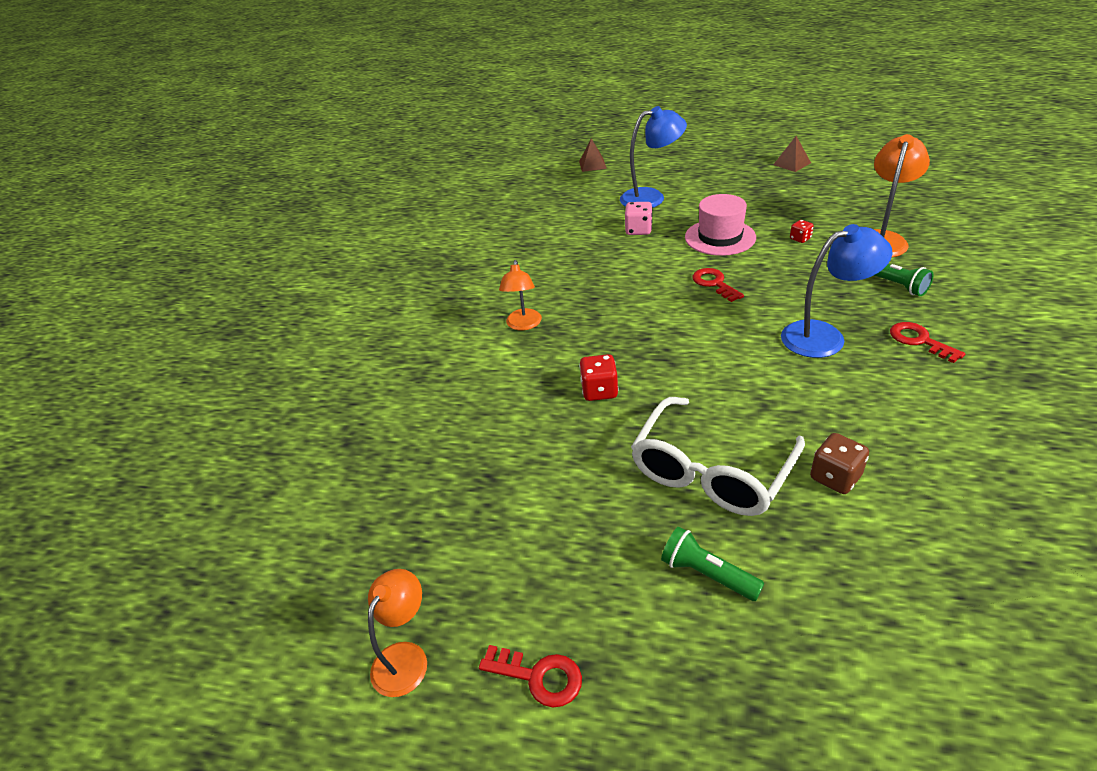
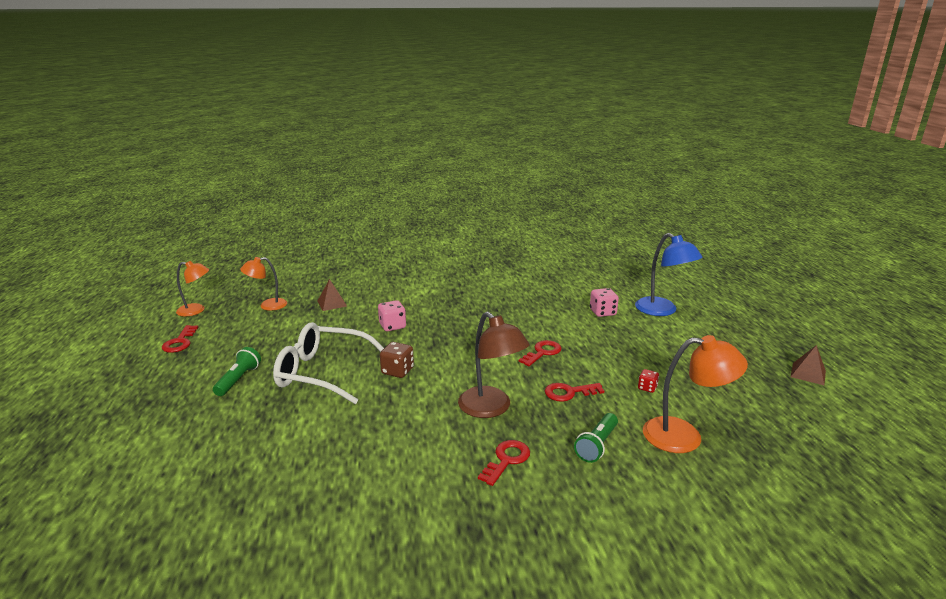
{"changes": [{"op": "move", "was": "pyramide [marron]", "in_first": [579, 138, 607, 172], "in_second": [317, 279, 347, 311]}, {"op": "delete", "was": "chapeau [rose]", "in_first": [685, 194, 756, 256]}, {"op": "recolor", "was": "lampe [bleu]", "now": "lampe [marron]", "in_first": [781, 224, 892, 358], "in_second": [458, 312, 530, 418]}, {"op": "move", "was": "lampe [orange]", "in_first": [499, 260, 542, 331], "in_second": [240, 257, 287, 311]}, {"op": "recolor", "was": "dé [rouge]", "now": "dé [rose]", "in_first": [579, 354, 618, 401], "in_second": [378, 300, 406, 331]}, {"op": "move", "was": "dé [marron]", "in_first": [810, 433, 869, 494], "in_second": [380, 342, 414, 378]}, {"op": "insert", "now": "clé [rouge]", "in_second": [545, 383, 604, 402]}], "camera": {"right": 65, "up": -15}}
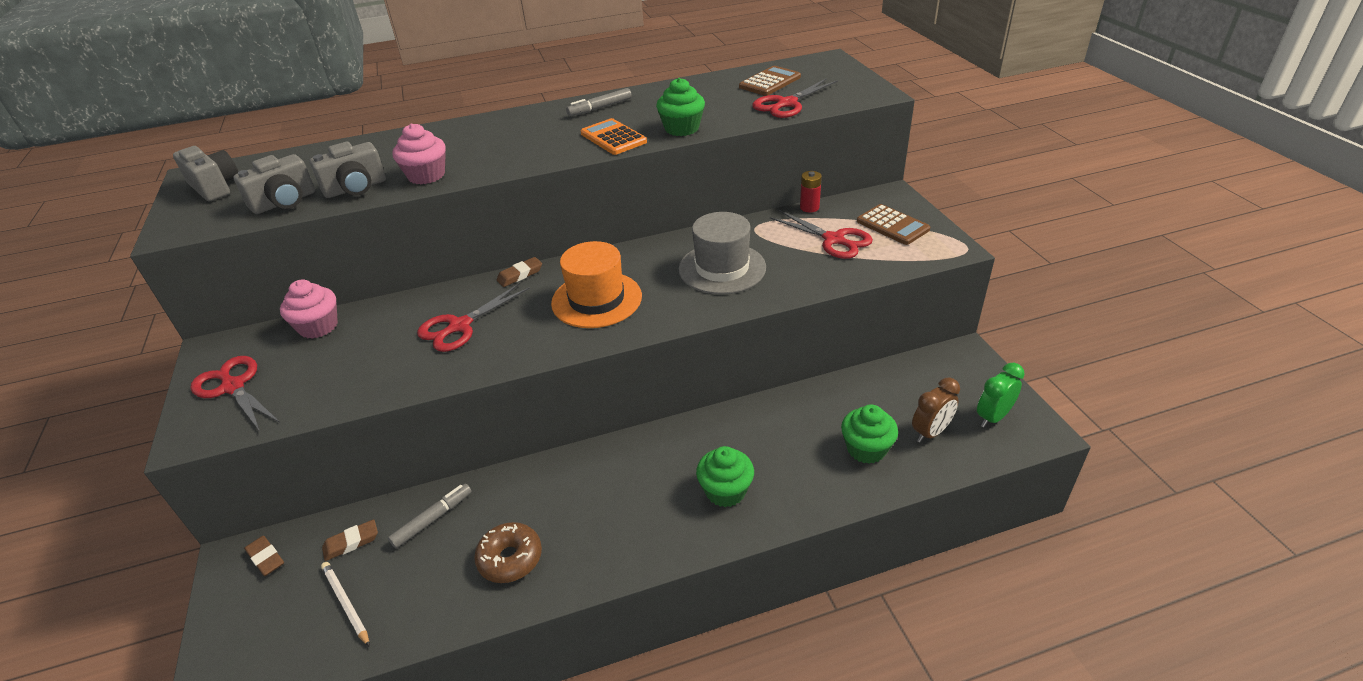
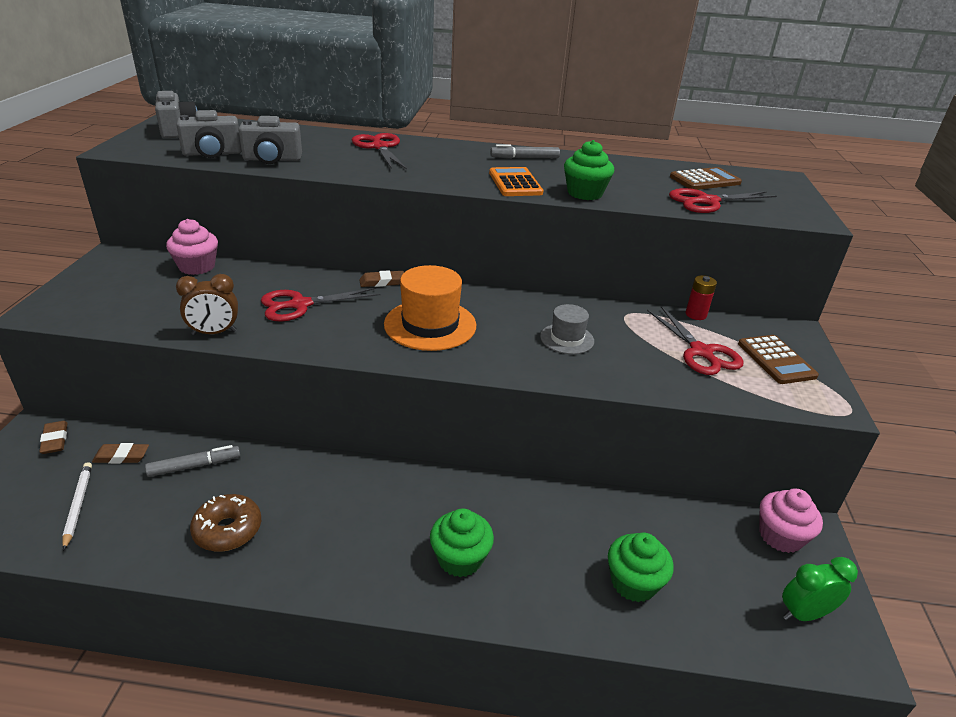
{"changes": [{"op": "move", "was": "muffin [rose]", "in_first": [392, 123, 446, 184], "in_second": [760, 489, 823, 553]}, {"op": "resize", "was": "chapeau [gris]", "in_first": [679, 212, 766, 294], "in_second": [540, 304, 594, 354], "ratio": 0.58}, {"op": "move", "was": "ciseaux [rouge]", "in_first": [191, 356, 279, 431], "in_second": [352, 133, 407, 169]}, {"op": "move", "was": "réveil [marron]", "in_first": [912, 378, 960, 443], "in_second": [176, 274, 238, 335]}], "camera": {"right": 20, "up": -5}}
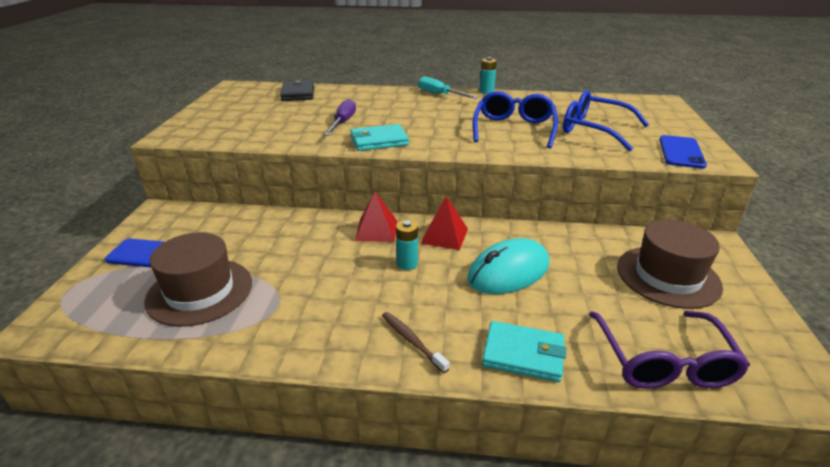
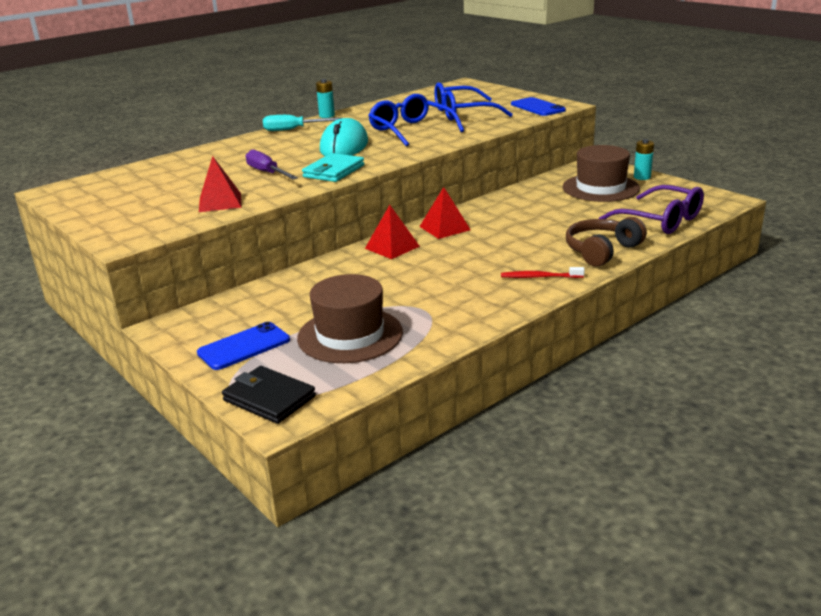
{"changes": [{"op": "move", "was": "portefeuille [noir]", "in_first": [280, 79, 314, 101], "in_second": [222, 366, 316, 424]}, {"op": "move", "was": "pile [turquoise]", "in_first": [396, 220, 418, 270], "in_second": [634, 139, 654, 180]}, {"op": "move", "was": "souris [turquoise]", "in_first": [467, 238, 549, 294], "in_second": [320, 118, 368, 156]}, {"op": "recolor", "was": "brosse à dents [marron]", "now": "brosse à dents [rouge]", "in_first": [382, 312, 450, 373], "in_second": [501, 267, 585, 278]}, {"op": "replace", "was": "portefeuille [turquoise]", "now": "casque audio [marron]", "in_first": [482, 321, 566, 382], "in_second": [566, 217, 647, 267]}, {"op": "insert", "now": "pyramide [rouge]", "in_second": [199, 156, 242, 212]}], "camera": {"right": -45, "up": -5}}
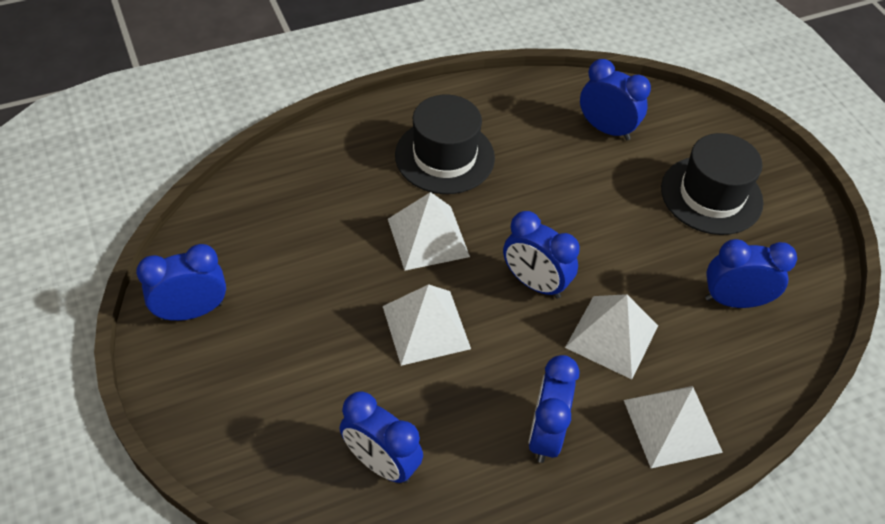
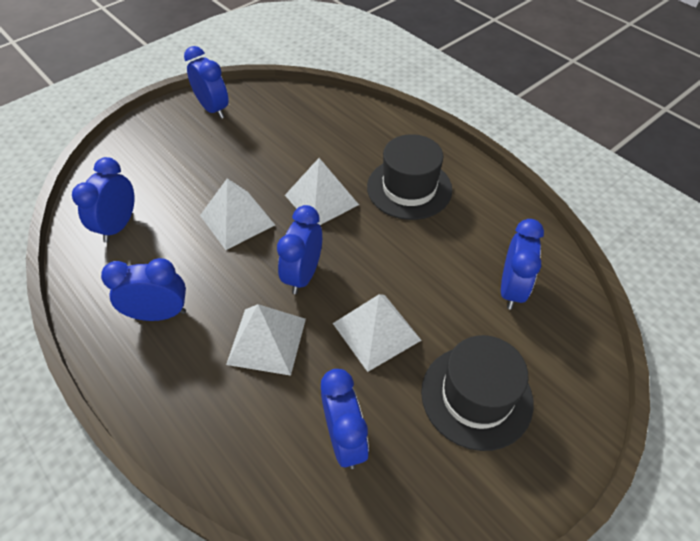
{"changes": [{"op": "move", "was": "pyramide [blanc]", "in_first": [624, 386, 723, 468], "in_second": [333, 294, 422, 372]}], "camera": {"right": 75, "up": 0}}
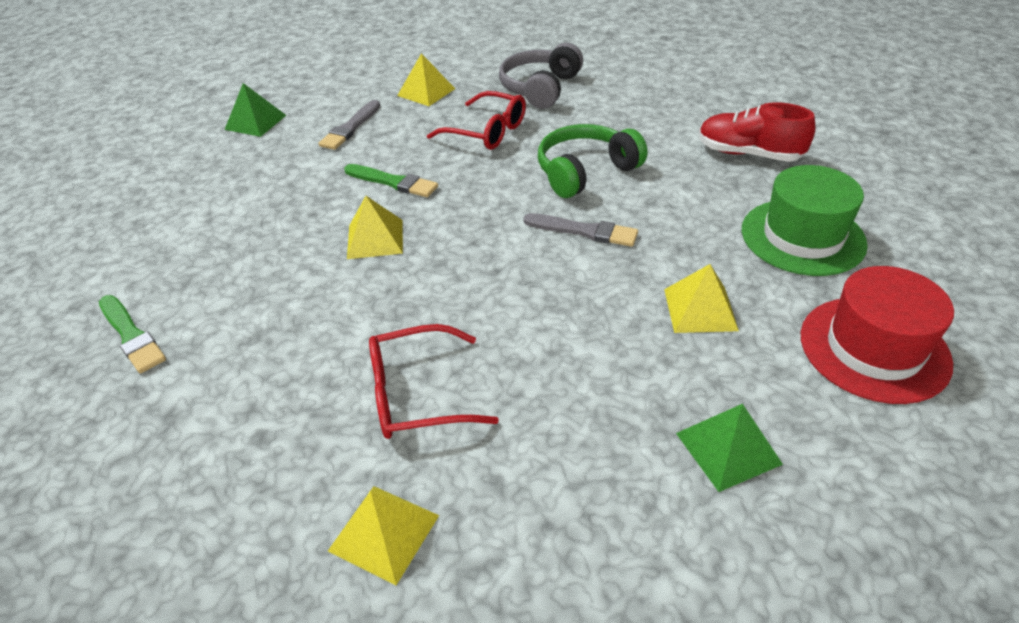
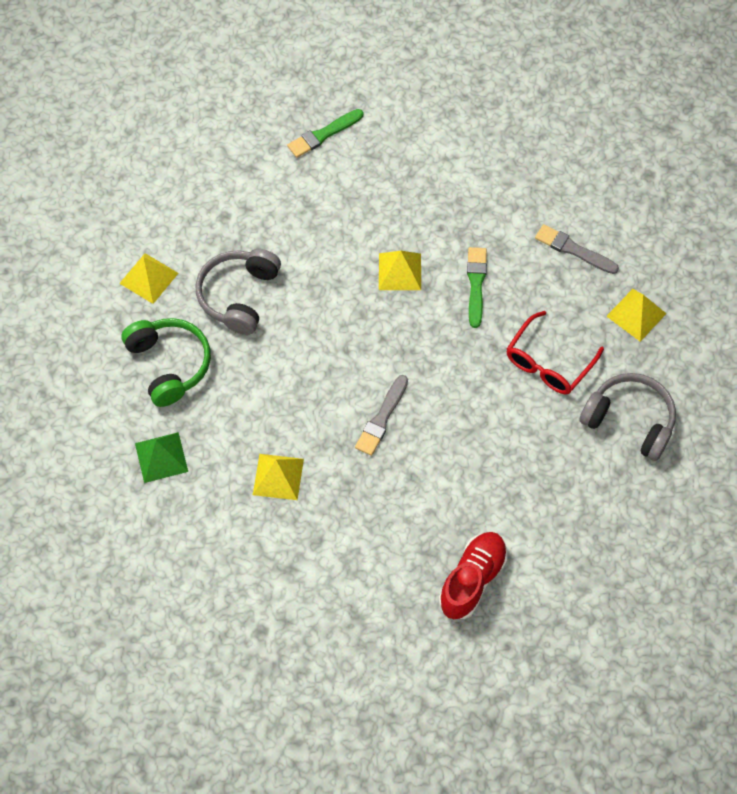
{"changes": [{"op": "delete", "was": "pyramide [vert]", "in_first": [225, 83, 286, 137]}, {"op": "move", "was": "casque audio [vert]", "in_first": [538, 124, 647, 198], "in_second": [121, 318, 211, 407]}, {"op": "rotate", "was": "pinceau [vert]", "in_first": [344, 164, 438, 197], "in_second": [467, 247, 487, 328], "clockwise": 150}, {"op": "delete", "was": "chapeau [vert]", "in_first": [742, 165, 868, 276]}, {"op": "delete", "was": "chapeau [rouge]", "in_first": [801, 266, 954, 404]}, {"op": "replace", "was": "lunettes [rouge]", "now": "casque audio [gris]", "in_first": [369, 324, 499, 439], "in_second": [196, 249, 281, 335]}], "camera": {"right": 95, "up": 20}}
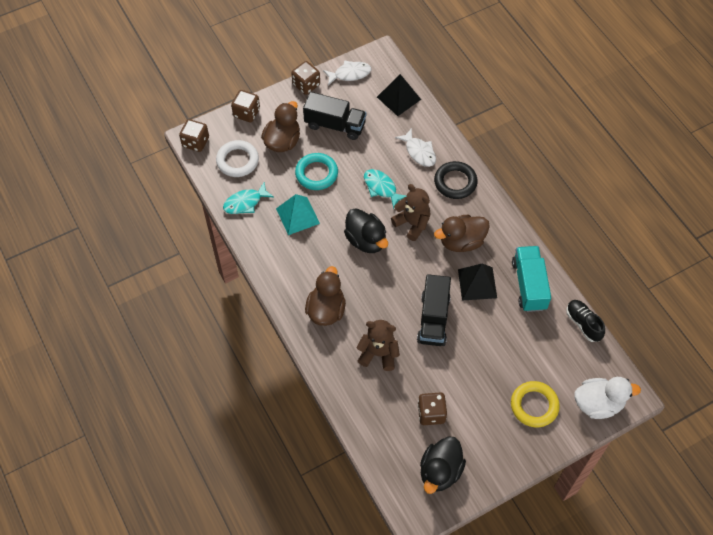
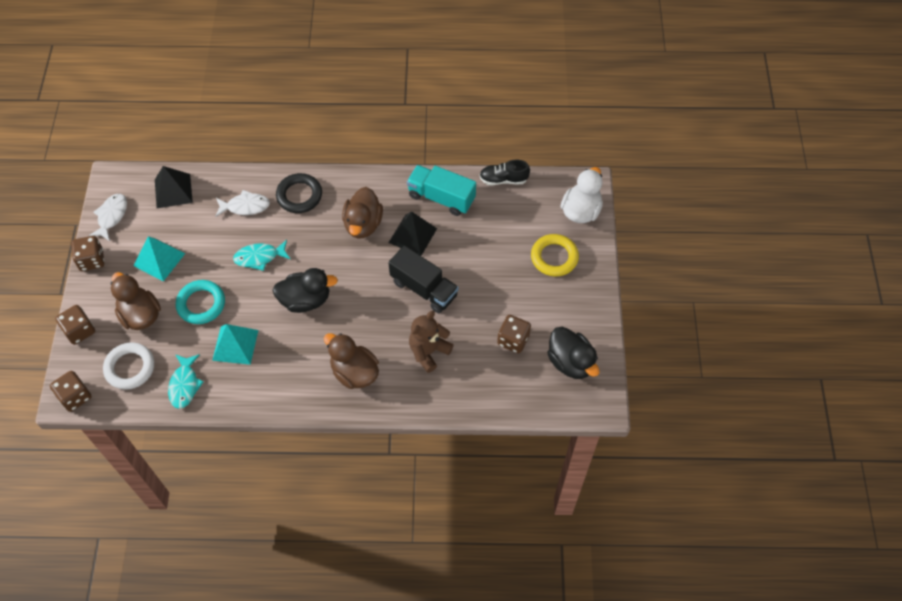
{"changes": [{"op": "replace", "was": "camion [noir]", "now": "pyramide [turquoise]", "in_first": [303, 92, 367, 140], "in_second": [134, 236, 185, 281]}, {"op": "delete", "was": "ours en peluche [marron]", "in_first": [391, 184, 431, 241]}], "camera": {"right": -60, "up": 0}}
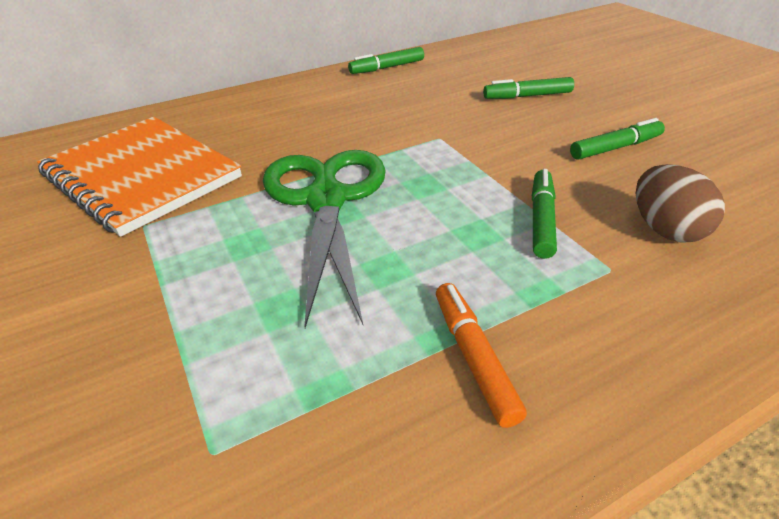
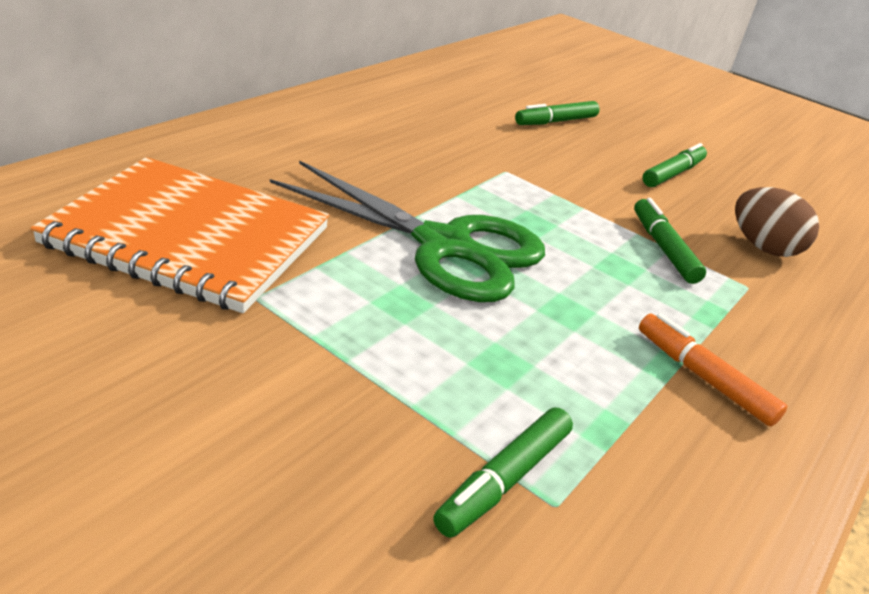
{"changes": [{"op": "move", "was": "feutre [vert]", "in_first": [348, 47, 424, 74], "in_second": [433, 407, 573, 538]}, {"op": "rotate", "was": "ciseaux [vert]", "in_first": [263, 150, 386, 328], "in_second": [270, 160, 545, 302], "clockwise": 150}], "camera": {"right": -30, "up": -5}}
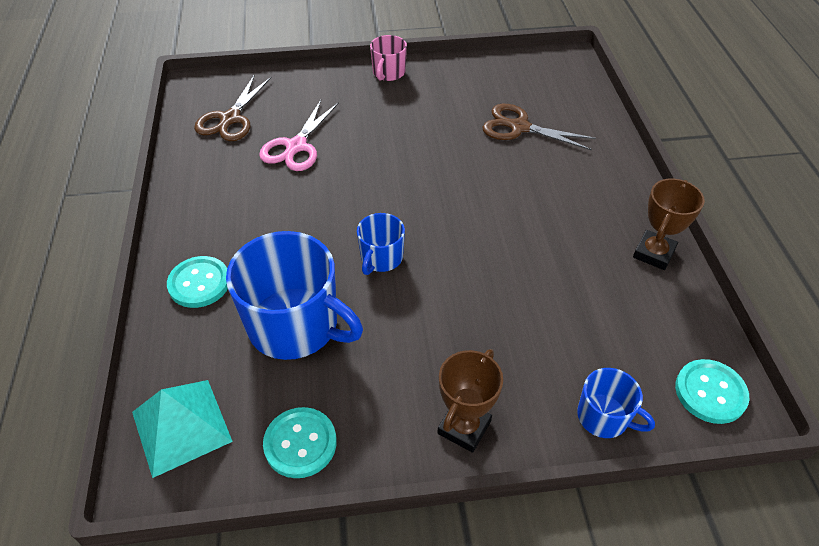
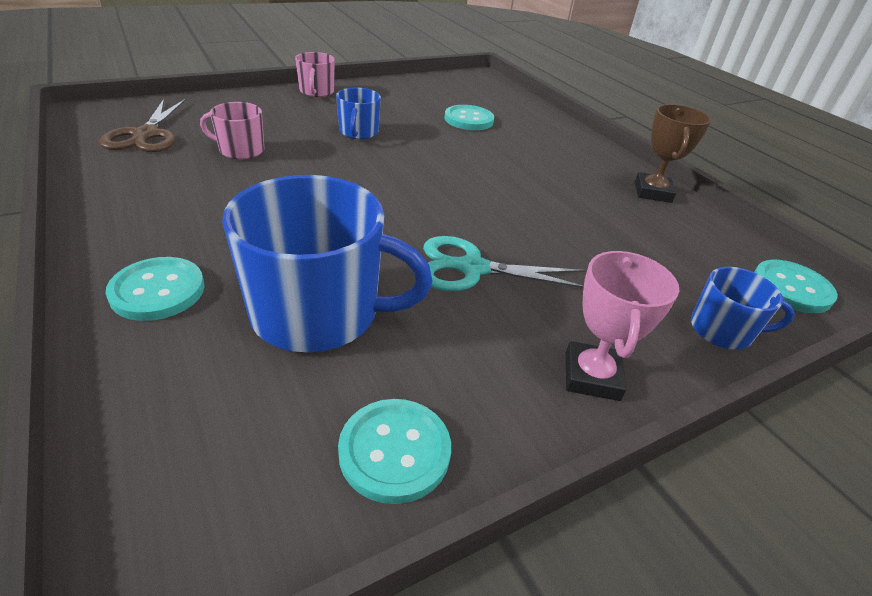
{"changes": [{"op": "replace", "was": "ciseaux [rose]", "now": "tasse [rose]", "in_first": [259, 100, 339, 171], "in_second": [200, 102, 264, 160]}, {"op": "replace", "was": "ciseaux [marron]", "now": "bouton [turquoise]", "in_first": [482, 104, 596, 150], "in_second": [445, 105, 494, 130]}, {"op": "move", "was": "tasse [bleu]", "in_first": [357, 213, 405, 275], "in_second": [336, 88, 381, 139]}, {"op": "recolor", "was": "trophée [marron]", "now": "trophée [rose]", "in_first": [438, 349, 503, 453], "in_second": [566, 251, 679, 401]}, {"op": "delete", "was": "pyramide [turquoise]", "in_first": [132, 380, 233, 478]}, {"op": "insert", "now": "ciseaux [turquoise]", "in_second": [423, 236, 587, 291]}], "camera": {"right": -25, "up": -10}}
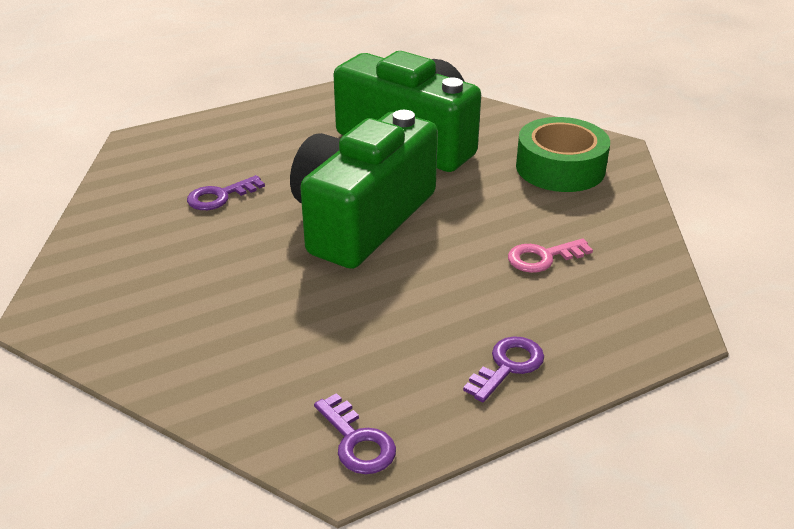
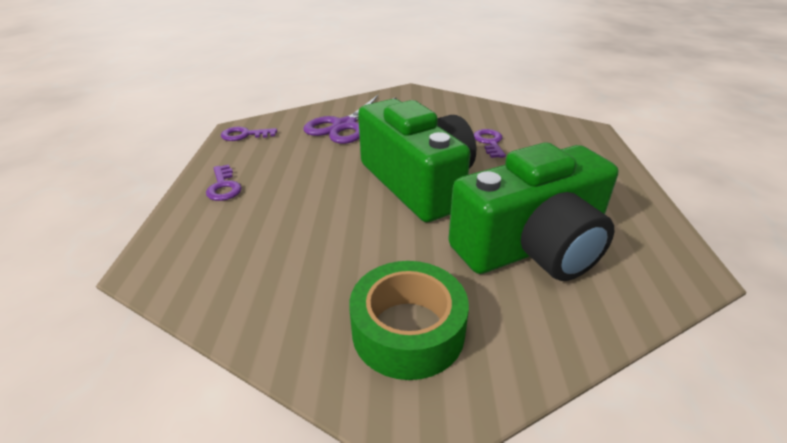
{"changes": [{"op": "delete", "was": "clé [rose]", "in_first": [508, 238, 593, 273]}, {"op": "insert", "now": "ciseaux [violet]", "in_second": [304, 95, 396, 144]}], "camera": {"right": 120, "up": 0}}
